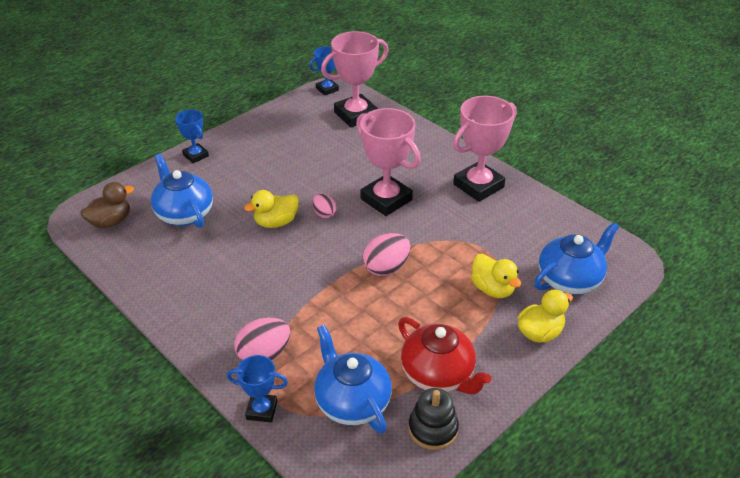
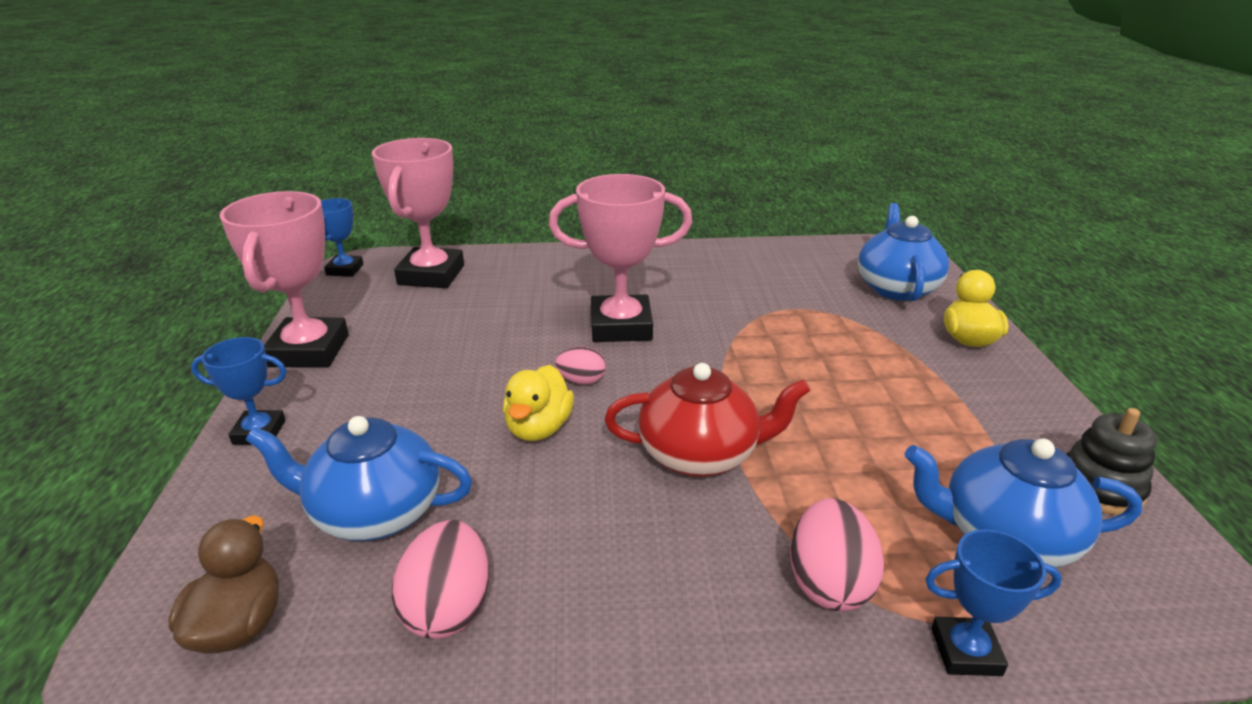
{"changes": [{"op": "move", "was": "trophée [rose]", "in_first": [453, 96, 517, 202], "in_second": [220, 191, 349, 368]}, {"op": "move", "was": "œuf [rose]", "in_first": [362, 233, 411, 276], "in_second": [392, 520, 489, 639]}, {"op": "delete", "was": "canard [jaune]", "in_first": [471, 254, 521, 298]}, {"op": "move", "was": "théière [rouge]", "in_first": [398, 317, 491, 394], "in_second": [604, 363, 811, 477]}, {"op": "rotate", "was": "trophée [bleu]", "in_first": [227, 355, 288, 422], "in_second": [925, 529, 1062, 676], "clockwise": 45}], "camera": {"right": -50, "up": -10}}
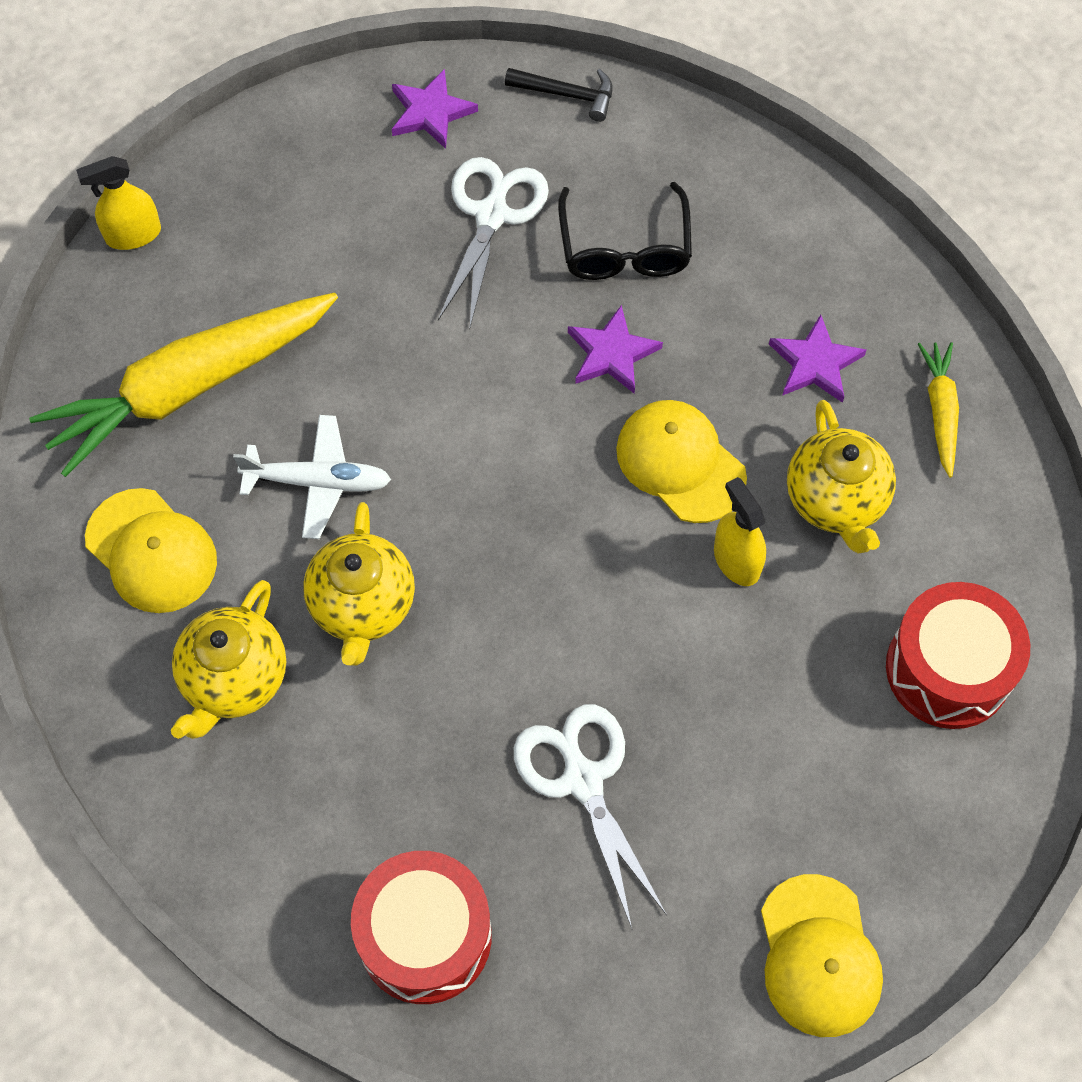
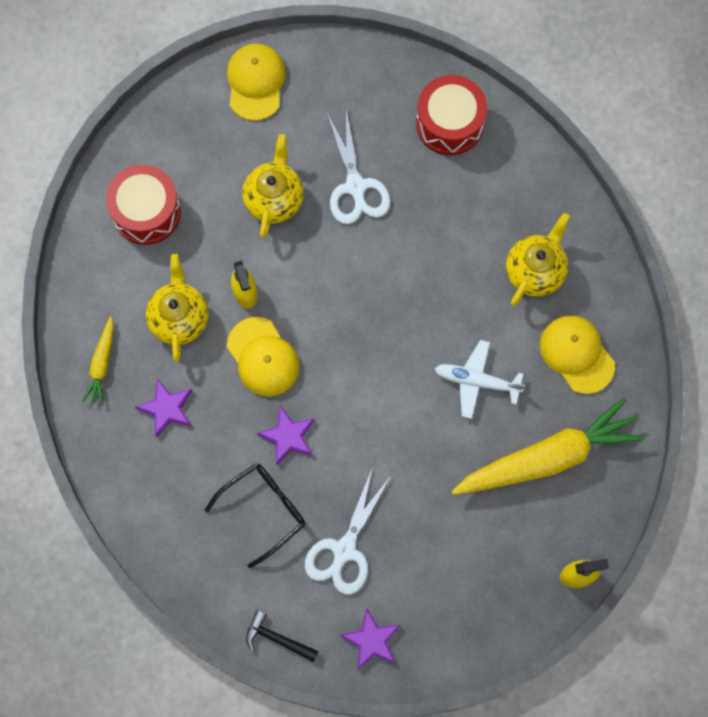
{"changes": [{"op": "rotate", "was": "lunettes [noir]", "in_first": [558, 182, 692, 280], "in_second": [204, 463, 305, 568], "clockwise": 45}, {"op": "move", "was": "théière [jaune]", "in_first": [303, 502, 415, 666], "in_second": [242, 134, 304, 238]}], "camera": {"right": -170, "up": 10}}
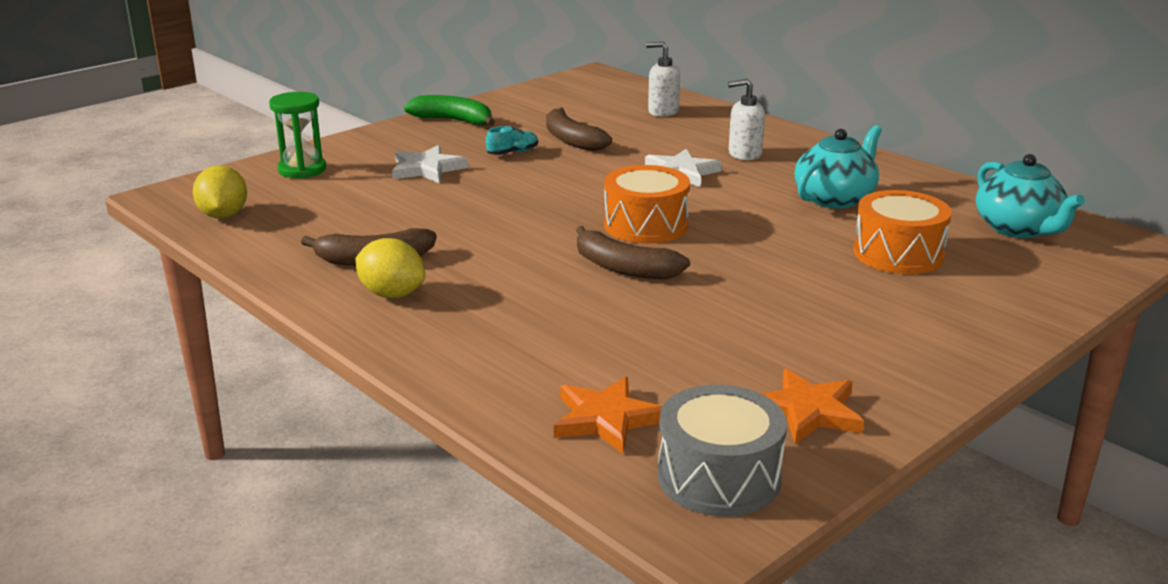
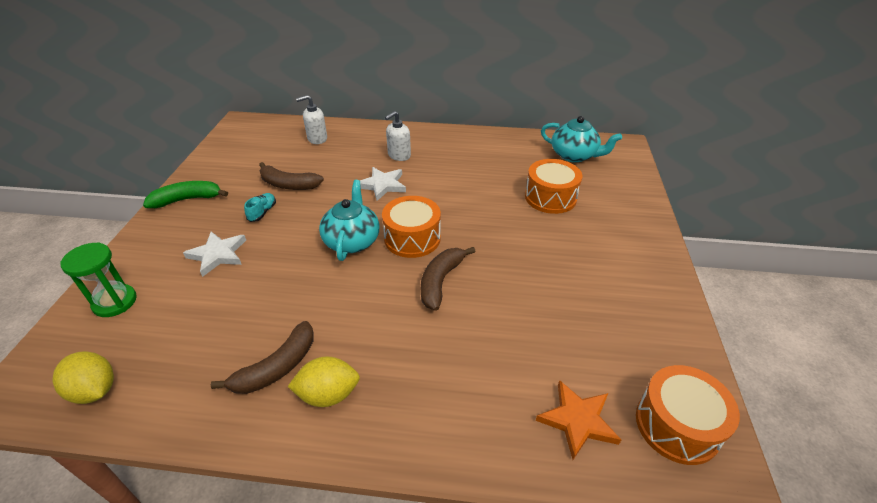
{"changes": [{"op": "move", "was": "théière [turquoise]", "in_first": [795, 125, 882, 209], "in_second": [319, 180, 380, 261]}, {"op": "rotate", "was": "banane [marron]", "in_first": [576, 226, 690, 279], "in_second": [421, 247, 476, 311], "clockwise": 120}, {"op": "delete", "was": "étoile [orange]", "in_first": [760, 368, 864, 444]}, {"op": "recolor", "was": "tambour [gris]", "now": "tambour [orange]", "in_first": [658, 385, 787, 517], "in_second": [636, 365, 740, 465]}], "camera": {"right": -40, "up": 15}}
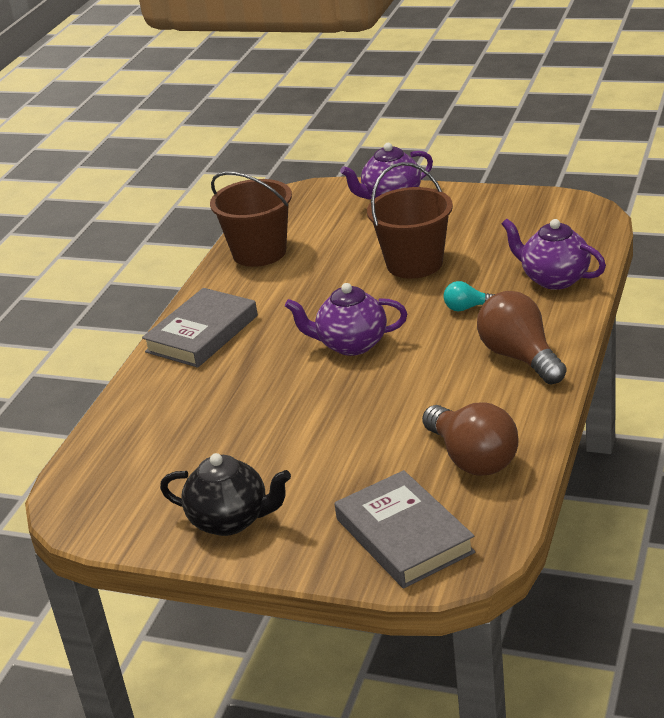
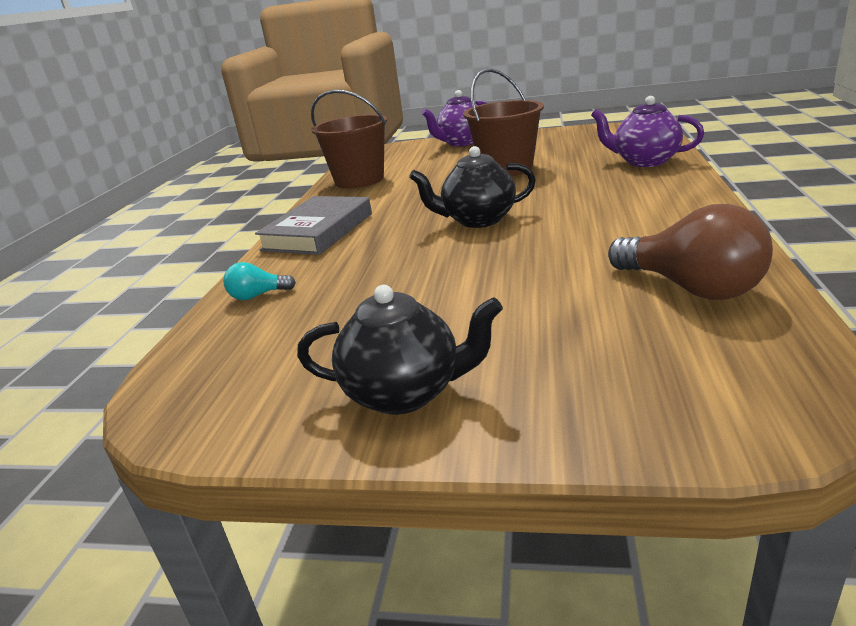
{"changes": [{"op": "move", "was": "ampoule [turquoise]", "in_first": [444, 281, 495, 311], "in_second": [223, 262, 296, 300]}, {"op": "recolor", "was": "théière [violet]", "now": "théière [noir]", "in_first": [285, 283, 407, 356], "in_second": [409, 146, 536, 228]}, {"op": "delete", "was": "ampoule [marron]", "in_first": [477, 291, 567, 384]}, {"op": "delete", "was": "livre [gris]", "in_first": [335, 470, 475, 588]}], "camera": {"right": -10, "up": -5}}
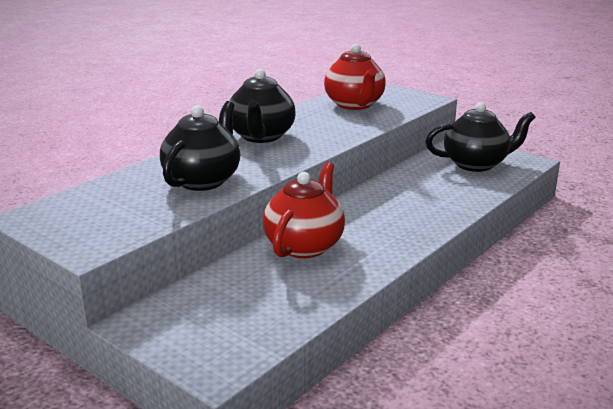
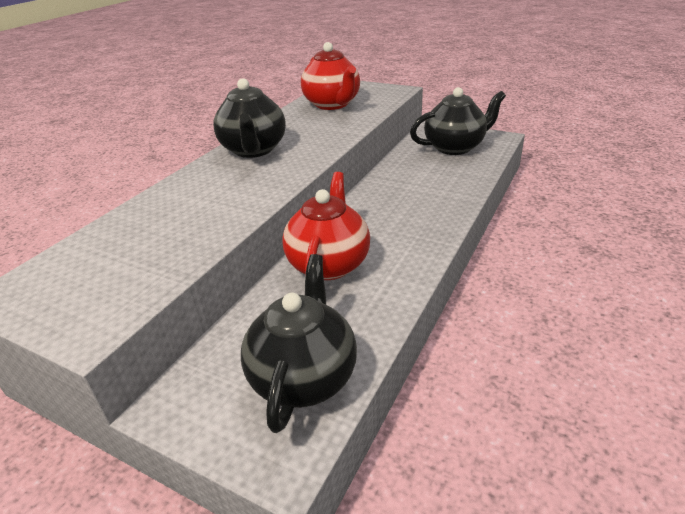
{"changes": [{"op": "move", "was": "théière [noir]", "in_first": [160, 101, 240, 191], "in_second": [241, 254, 357, 433]}], "camera": {"right": -10, "up": 10}}
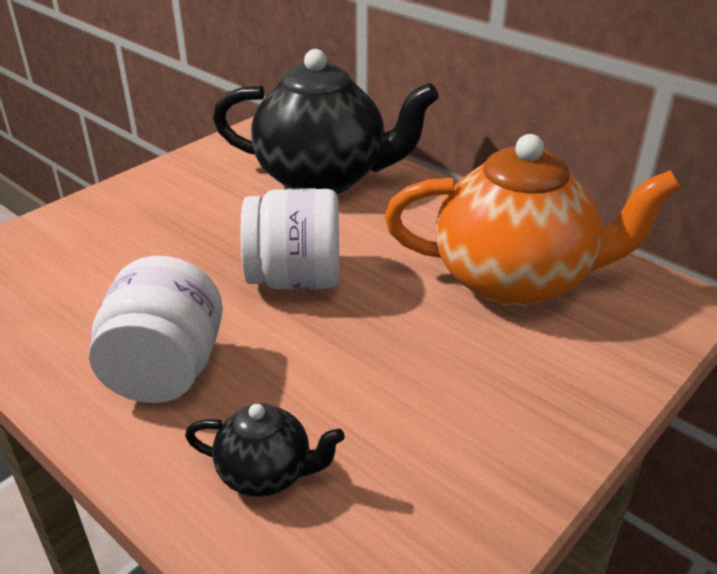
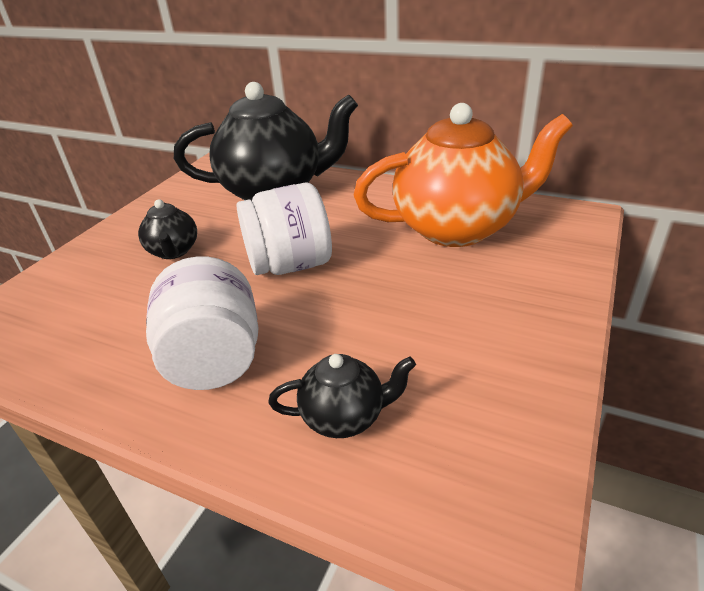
{"changes": [{"op": "insert", "now": "théière [noir]", "in_second": [138, 199, 197, 259]}], "camera": {"right": -15, "up": 0}}
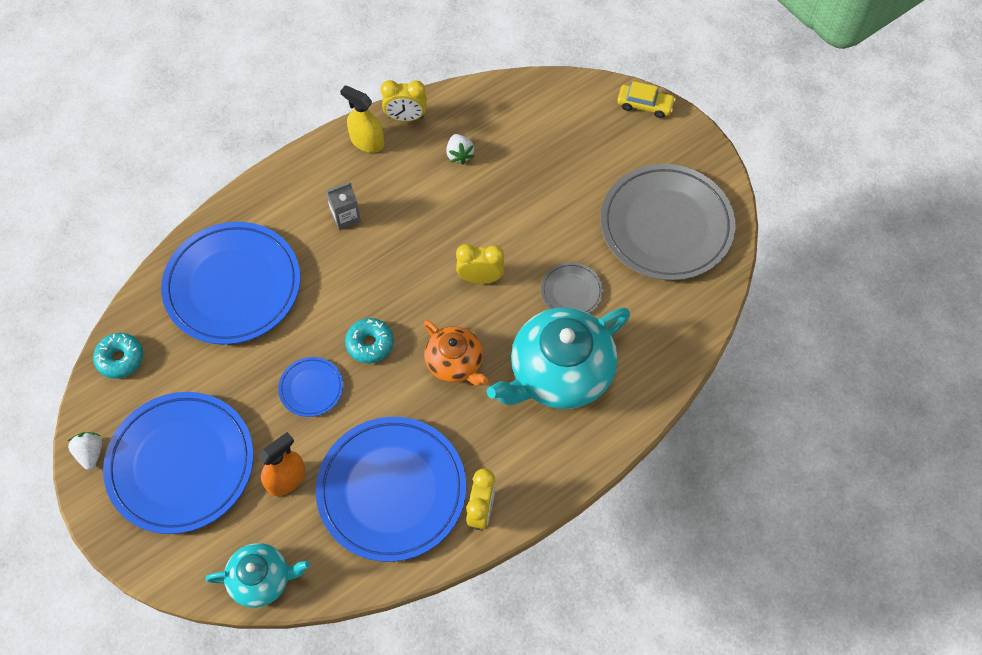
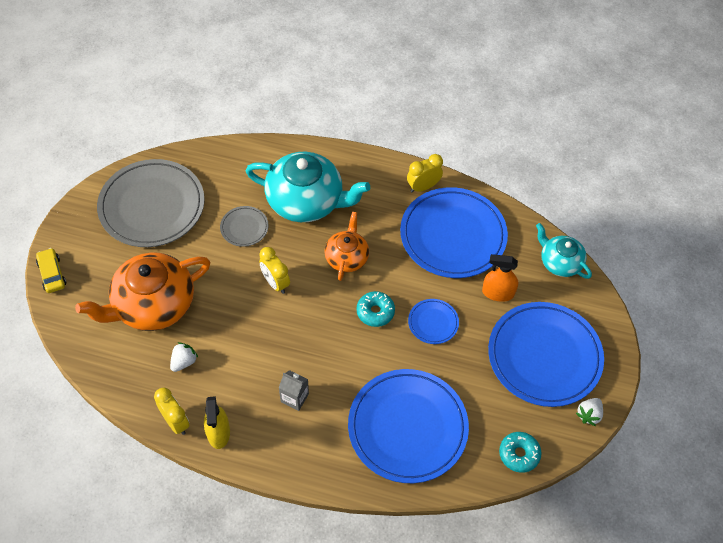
{"changes": [{"op": "insert", "now": "théière [orange]", "in_second": [75, 252, 210, 331]}], "camera": {"right": -130, "up": -5}}
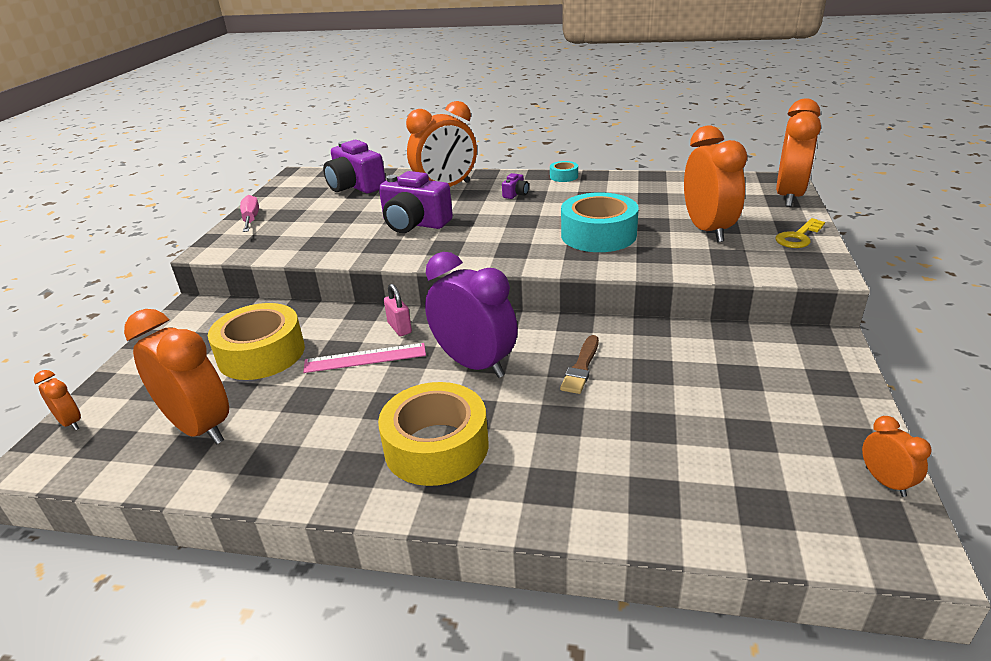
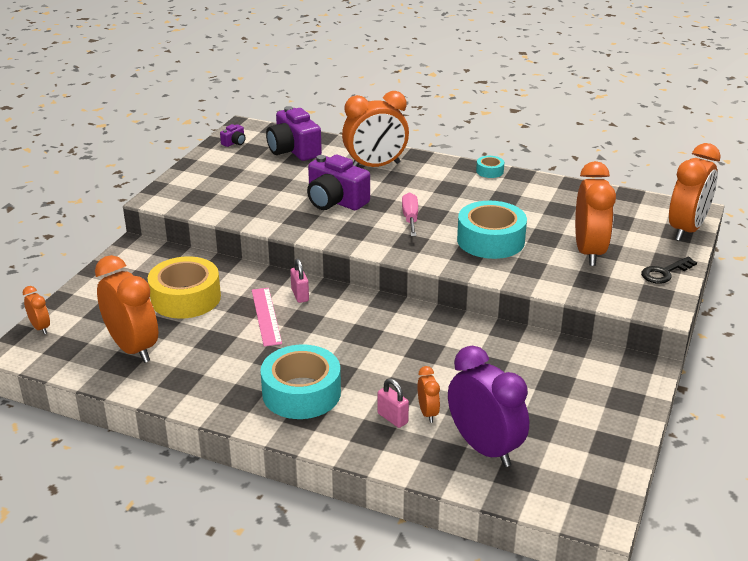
{"changes": [{"op": "move", "was": "appareil photo [violet]", "in_first": [502, 173, 529, 199], "in_second": [220, 124, 246, 147]}, {"op": "move", "was": "tournevis [rose]", "in_first": [240, 195, 259, 232], "in_second": [402, 192, 418, 236]}, {"op": "recolor", "was": "clé [jaune]", "now": "clé [noir]", "in_first": [775, 218, 825, 248], "in_second": [641, 257, 697, 284]}, {"op": "move", "was": "réveil [violet]", "in_first": [425, 252, 518, 378], "in_second": [448, 346, 529, 467]}, {"op": "delete", "was": "pinceau [marron]", "in_first": [560, 335, 599, 394]}, {"op": "rotate", "was": "règle [rose]", "in_first": [303, 343, 426, 373], "in_second": [252, 288, 282, 347], "clockwise": 75}, {"op": "recolor", "was": "ruban adhésif [jaune]", "now": "ruban adhésif [turquoise]", "in_first": [378, 382, 488, 486], "in_second": [260, 345, 341, 419]}, {"op": "move", "was": "réveil [orange]", "in_first": [862, 416, 932, 497], "in_second": [417, 366, 440, 423]}, {"op": "insert", "now": "cadenas [rose]", "in_second": [378, 378, 409, 428]}], "camera": {"right": 10, "up": 0}}
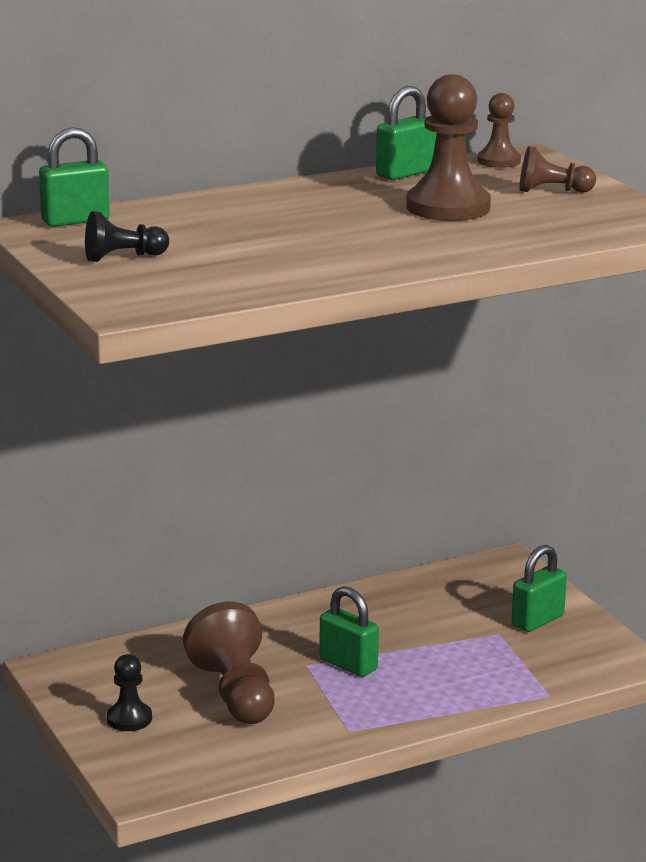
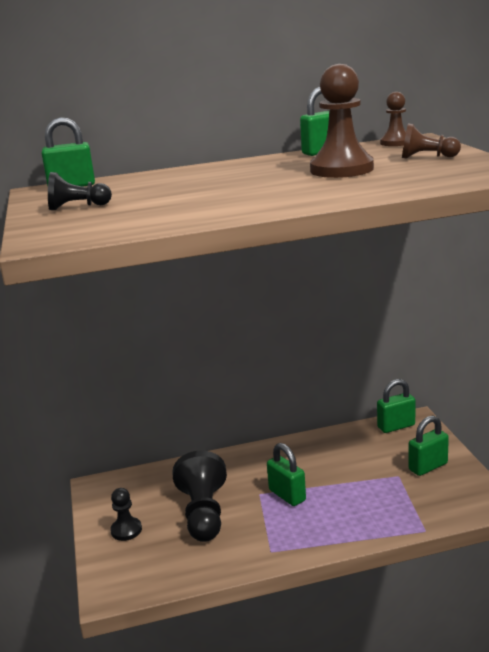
{"changes": [{"op": "recolor", "was": "pion [marron]", "now": "pion [noir]", "in_first": [183, 602, 275, 724], "in_second": [172, 451, 227, 542]}, {"op": "insert", "now": "cadenas [vert]", "in_second": [377, 379, 416, 433]}], "camera": {"right": 15, "up": 0}}
